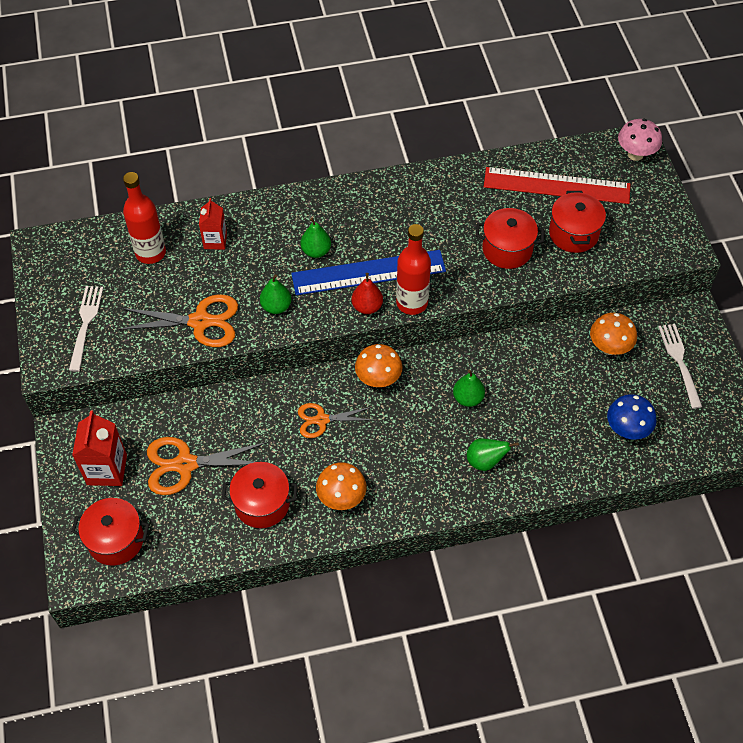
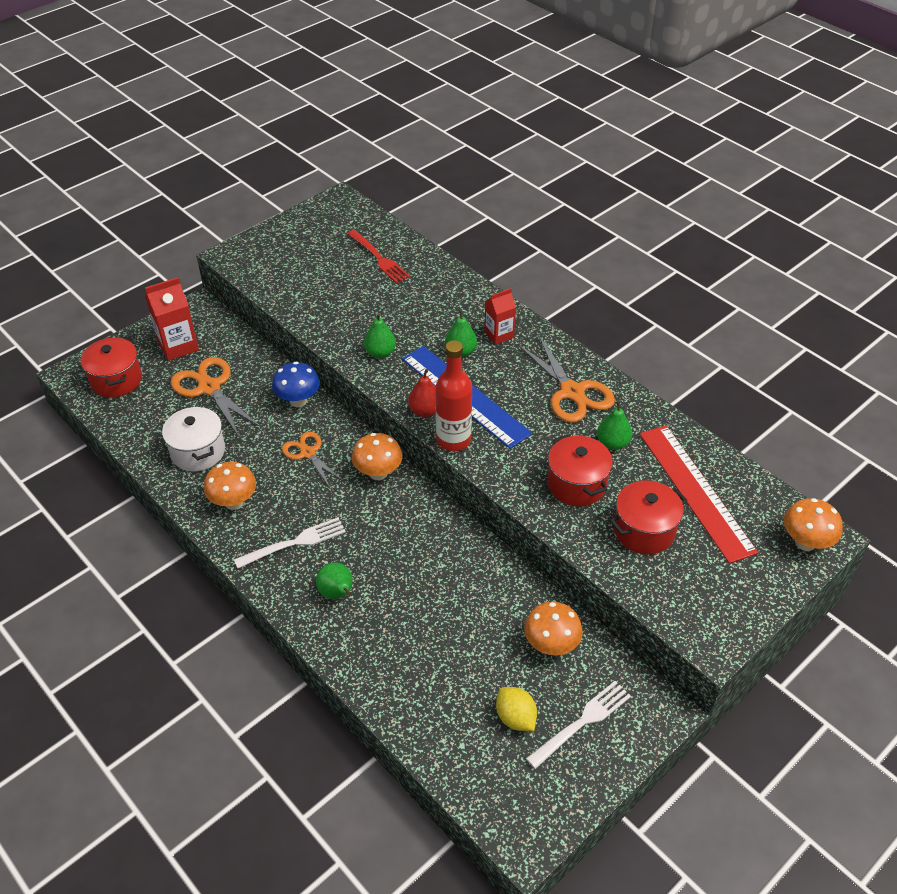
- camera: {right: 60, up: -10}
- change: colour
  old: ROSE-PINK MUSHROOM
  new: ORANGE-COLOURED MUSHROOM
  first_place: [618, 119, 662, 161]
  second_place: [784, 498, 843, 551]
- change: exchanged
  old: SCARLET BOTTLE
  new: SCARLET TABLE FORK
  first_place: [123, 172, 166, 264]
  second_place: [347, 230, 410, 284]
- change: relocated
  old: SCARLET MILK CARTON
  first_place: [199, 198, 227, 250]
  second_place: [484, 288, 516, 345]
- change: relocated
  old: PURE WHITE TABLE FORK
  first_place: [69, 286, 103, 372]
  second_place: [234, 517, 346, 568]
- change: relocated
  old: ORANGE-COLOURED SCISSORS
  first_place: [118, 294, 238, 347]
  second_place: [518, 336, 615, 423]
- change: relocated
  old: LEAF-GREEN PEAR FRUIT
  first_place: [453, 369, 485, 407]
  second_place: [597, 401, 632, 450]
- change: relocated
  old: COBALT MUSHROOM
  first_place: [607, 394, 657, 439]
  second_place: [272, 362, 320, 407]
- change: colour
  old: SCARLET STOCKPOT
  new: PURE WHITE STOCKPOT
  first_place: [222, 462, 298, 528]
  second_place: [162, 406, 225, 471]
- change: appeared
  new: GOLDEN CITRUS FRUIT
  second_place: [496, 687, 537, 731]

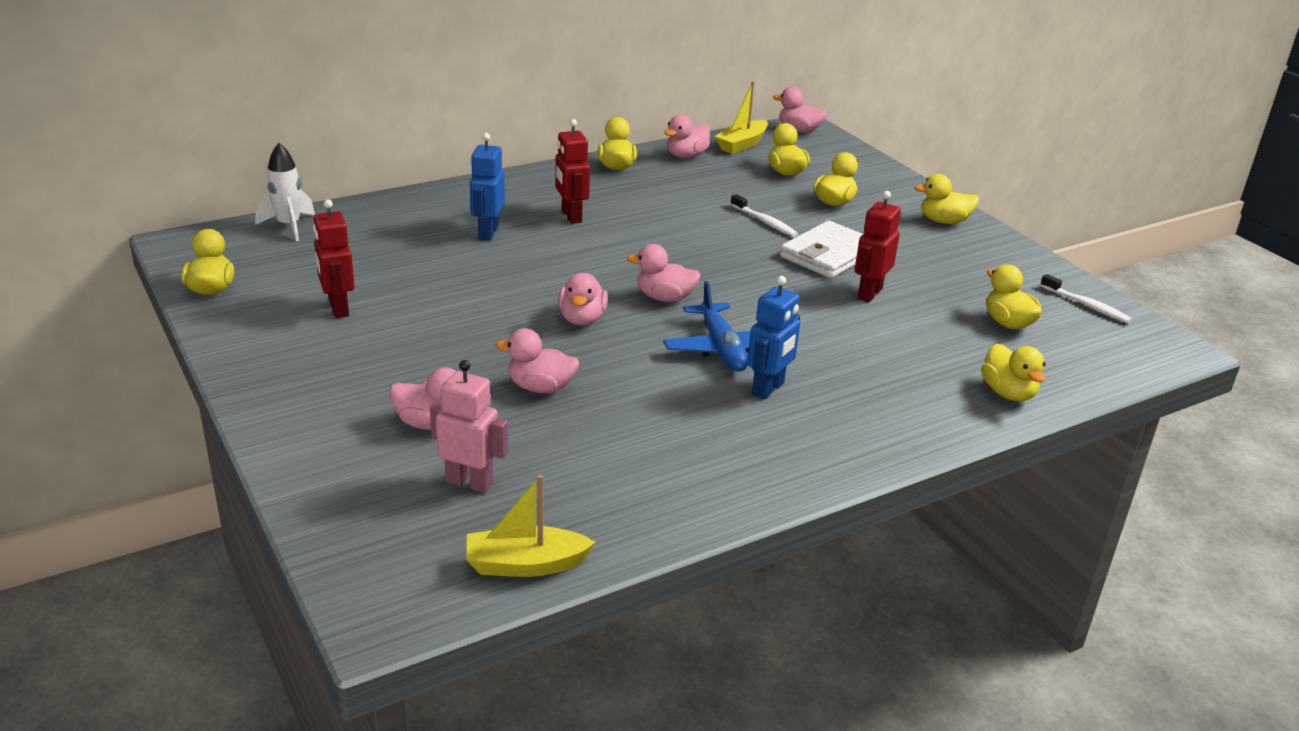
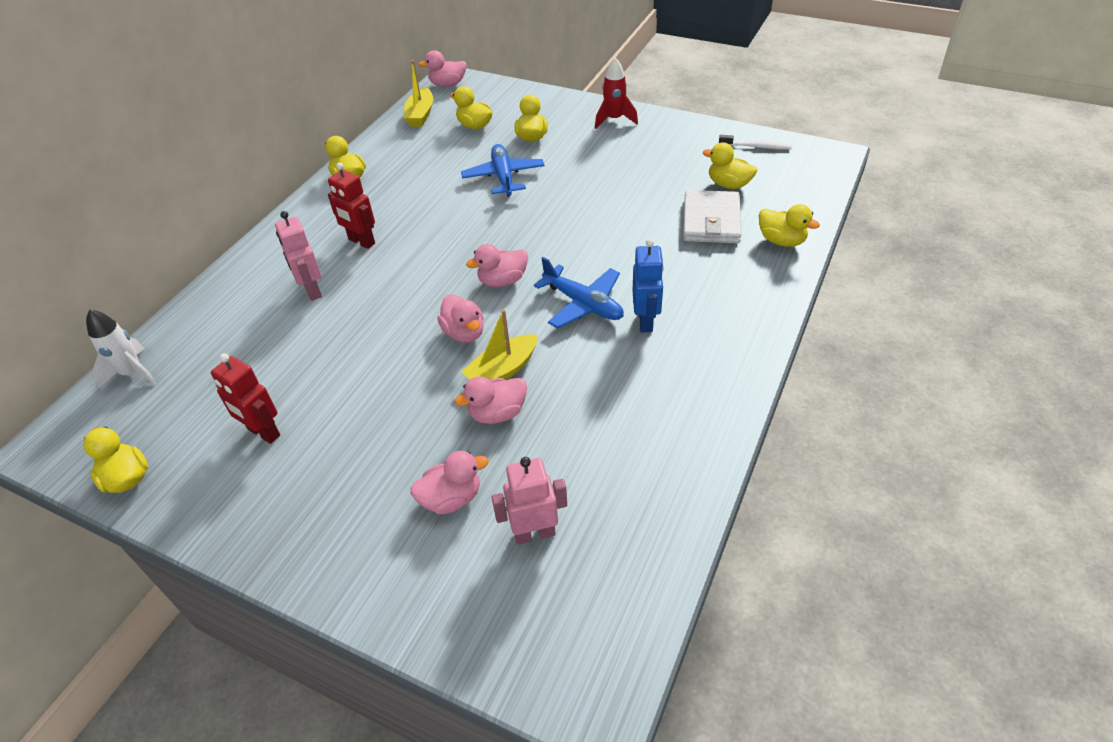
- camera: {right: -30, up: 15}
- change: missing
  old: ROSE-PINK DUCK
  first_place: [664, 114, 710, 158]
- change: colour
  old: COBALT TOY ROBOT
  new: ROSE-PINK TOY ROBOT
  first_place: [470, 133, 505, 241]
  second_place: [275, 211, 322, 301]
- change: exchanged
  old: GOLDEN DUCK
  new: SCARLET SPACESHIP
  first_place: [915, 174, 979, 224]
  second_place: [595, 57, 638, 129]
- change: missing
  old: SCARLET TOY ROBOT
  first_place: [854, 191, 901, 302]
- change: exchanged
  old: PURE WHITE TOOTH BRUSH
  new: COBALT PLANE
  first_place: [730, 194, 798, 237]
  second_place: [461, 144, 545, 197]
- change: relocated
  old: PURE WHITE BILLFOLD
  first_place: [780, 221, 863, 278]
  second_place: [683, 190, 742, 243]
- change: relocated
  old: GOLDEN TOY BOAT
  first_place: [466, 475, 596, 577]
  second_place: [461, 309, 538, 380]

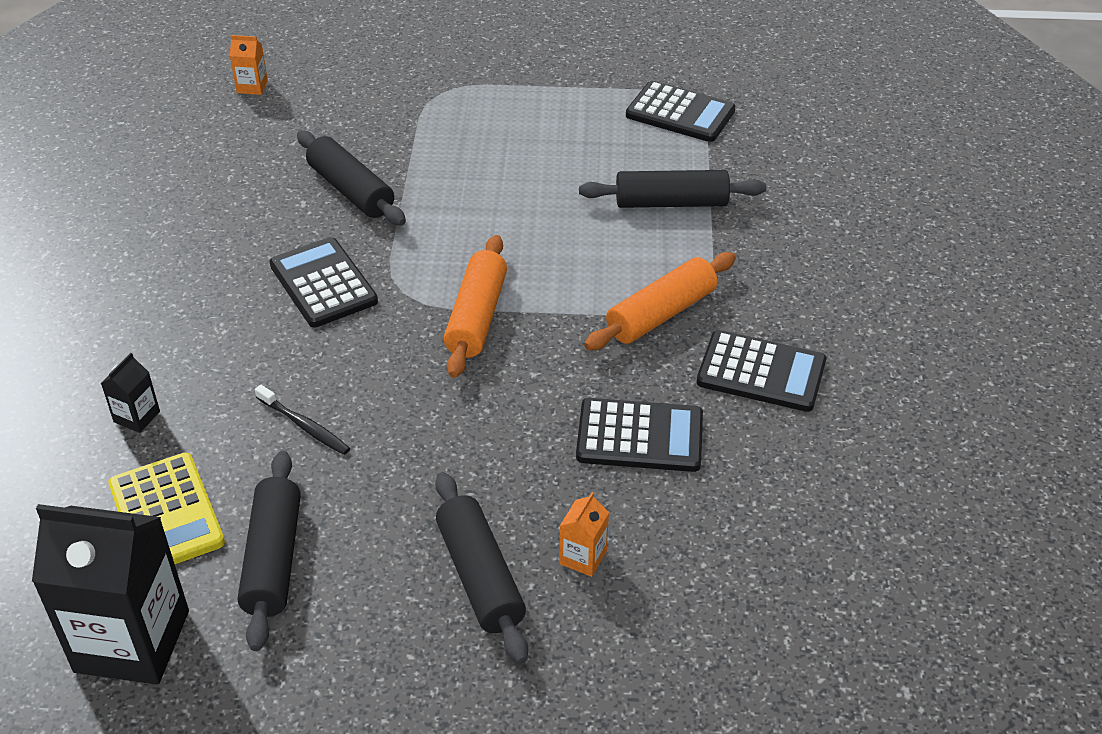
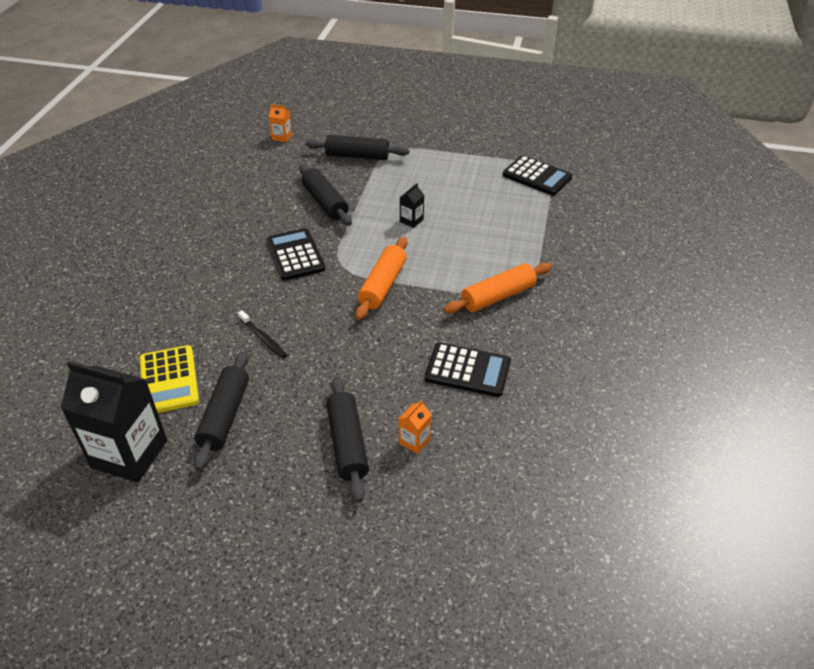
- camera: {right: 10, up: 0}
- change: relocated
  old: JET-BLACK PASTRY ROLLER
  first_place: [579, 170, 766, 208]
  second_place: [305, 135, 410, 160]
- change: missing
  old: JET-BLACK CALCULATOR
  first_place: [697, 330, 826, 412]
- change: relocated
  old: JET-BLACK MILK CARTON
  first_place: [101, 353, 160, 433]
  second_place: [399, 183, 424, 228]

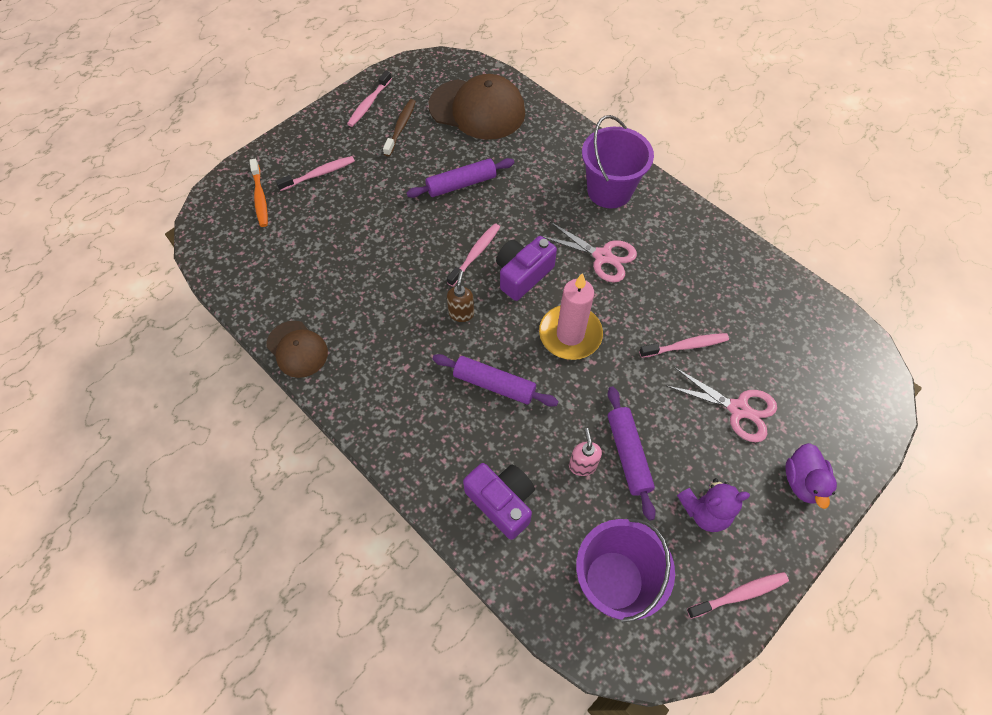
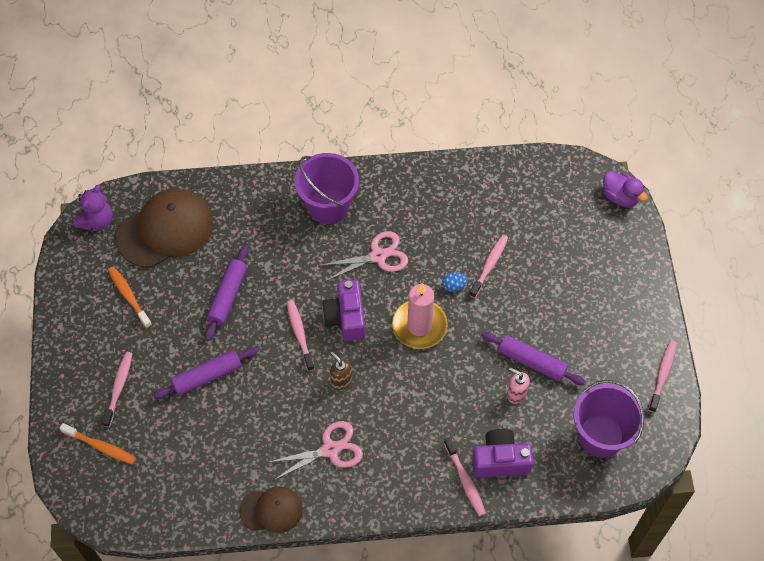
- camera: {right: -50, up: 0}
- change: relocated
  old: ROSE-PINK TOOTH BRUSH
  first_place: [347, 71, 392, 127]
  second_place: [444, 437, 486, 516]
- change: colour
  old: RUSSET TOOTH BRUSH
  new: ORANGE-COLOURED TOOTH BRUSH
  first_place: [383, 99, 416, 157]
  second_place: [108, 267, 152, 328]
- change: relocated
  old: PURPLE PASTRY ROLLER
  first_place: [433, 354, 559, 407]
  second_place: [153, 347, 259, 399]
- change: relocated
  old: ROSE-PINK SCISSORS
  first_place: [667, 367, 777, 442]
  second_place: [269, 421, 363, 481]
- change: relocated
  old: PURPLE DUCK
  first_place: [785, 443, 837, 509]
  second_place: [603, 171, 648, 207]
- change: relocated
  old: PURPLE STUFFED BEAR
  first_place: [677, 478, 750, 532]
  second_place: [74, 185, 113, 231]
- change: appeared
  new: COBALT EGG
  second_place: [442, 272, 468, 292]

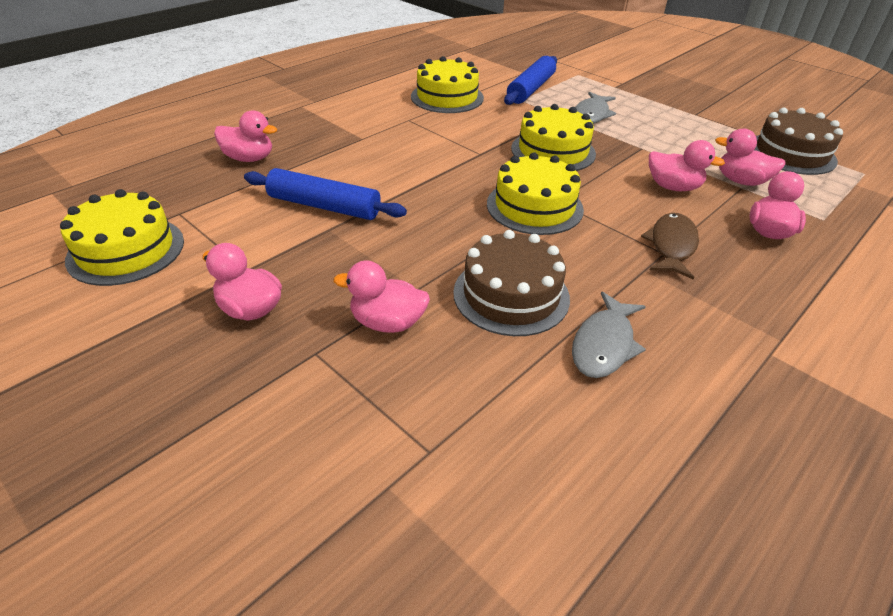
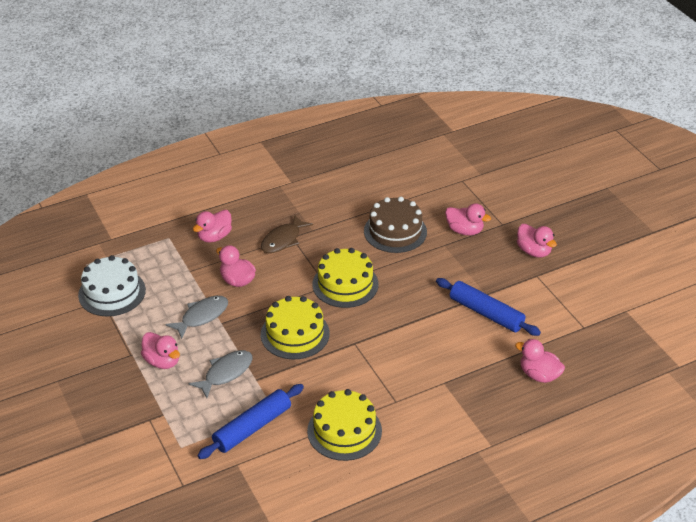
- camera: {right: -160, up: 0}
- change: colour
  old: RUSSET LAYER CAKE
  new: PURE WHITE LAYER CAKE
  first_place: [754, 108, 843, 175]
  second_place: [78, 255, 146, 317]
- change: relocated
  old: ROSE-PINK DUCK
  first_place: [715, 129, 786, 186]
  second_place: [141, 332, 180, 369]
- change: missing
  old: GOLDEN LAYER CAKE
  first_place: [60, 189, 184, 286]
- change: relocated
  old: GRAY TOY FISH
  first_place: [572, 291, 646, 378]
  second_place: [165, 296, 228, 339]

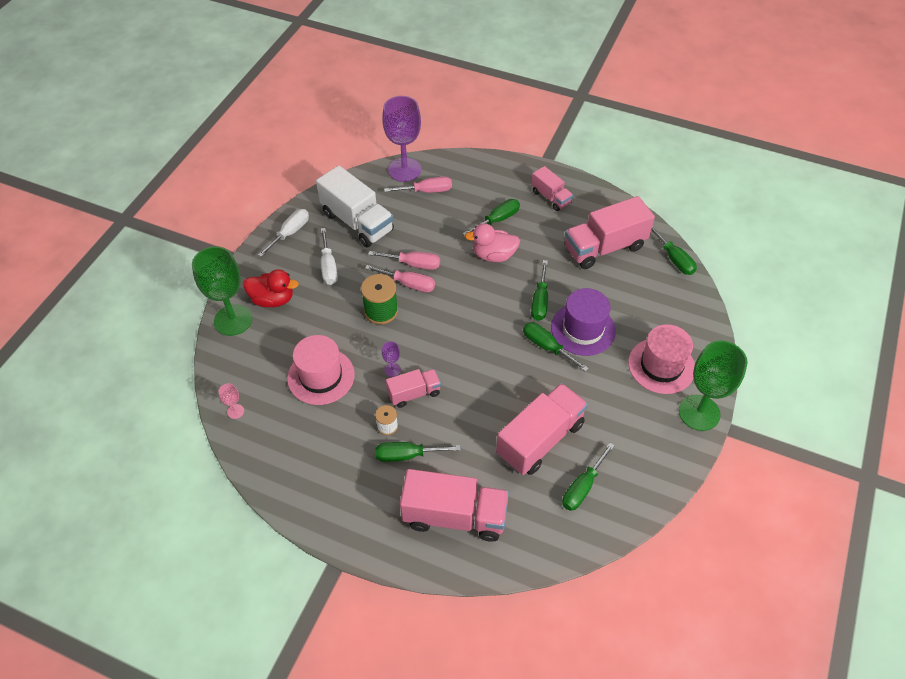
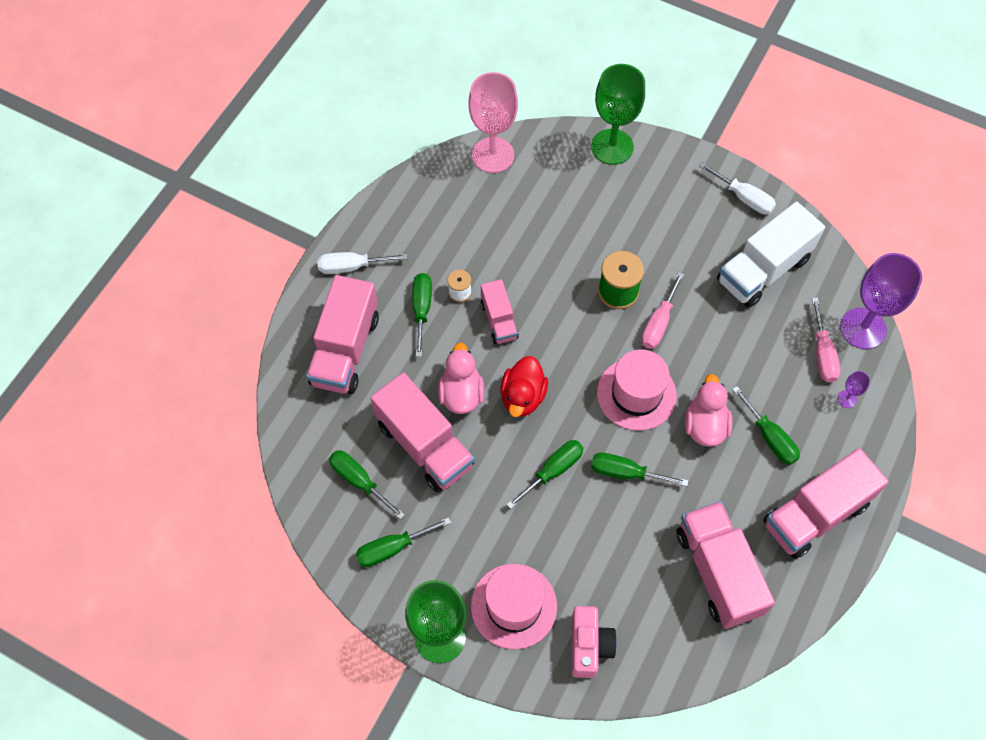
- camera: {right: 95, up: 10}
- change: size
  old: ROSE-PINK LORRY
  first_place: [531, 166, 573, 211]
  second_place: [763, 448, 889, 559]
  factor: 1.8
- change: relocated
  old: LEAF-GREEN FLAT SCREWDRIVER
  first_place: [651, 226, 697, 275]
  second_place: [356, 517, 451, 567]
- change: relocated
  old: PURE WHITE FLAT SCREWDRIVER
  first_place: [321, 228, 338, 285]
  second_place: [317, 252, 408, 274]
- change: missing
  old: ROSE-PINK FLAT SCREWDRIVER
  first_place: [368, 251, 440, 270]
- change: relocated
  old: SCARLET DUCK
  first_place: [244, 269, 299, 307]
  second_place: [500, 356, 548, 417]
- change: missing
  old: PURPLE HAT
  first_place: [551, 288, 616, 356]
- change: relocated
  old: ROSE-PINK HAT
  first_place: [287, 335, 355, 405]
  second_place: [597, 349, 677, 431]
- change: relocated
  old: PURPLE WINE GLASS
  first_place: [382, 341, 401, 377]
  second_place: [837, 371, 870, 408]
- change: size
  old: ROSE-PINK WINE GLASS
  first_place: [219, 383, 244, 419]
  second_place: [469, 72, 518, 173]
  factor: 2.43
- change: appeared
  new: ROSE-PINK DUCK
  second_place: [438, 342, 485, 414]
- change: appeared
  new: ROSE-PINK PHOTO CAMERA
  second_place: [571, 606, 617, 678]

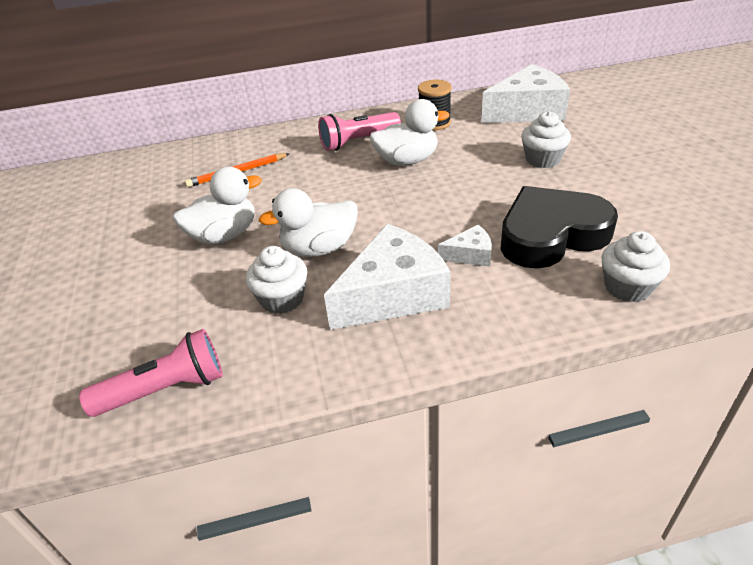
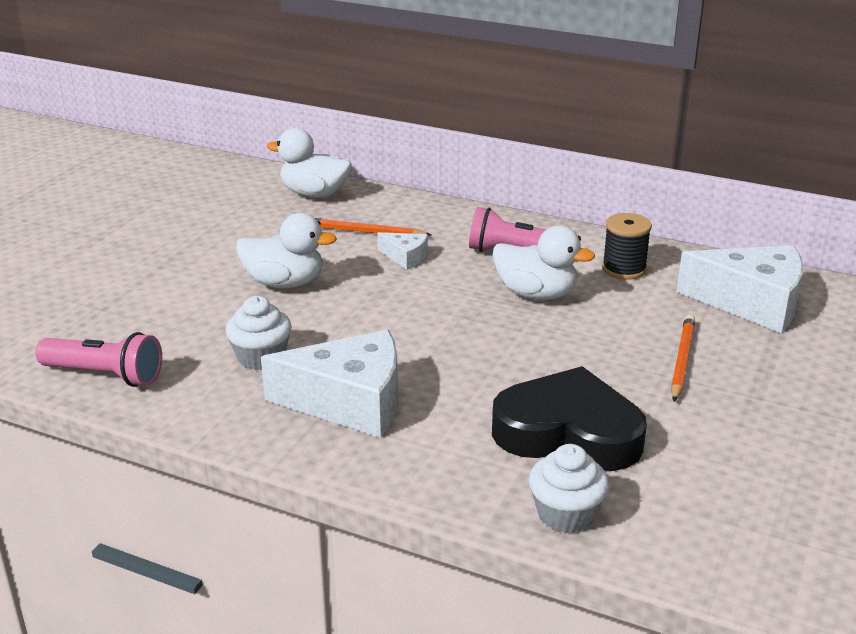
- camera: {right: 35, up: -10}
- change: exchanged
  old: PURE WHITE FAIRY CAKE
  new: ORANGE-COLOURED PENCIL
  first_place: [521, 111, 571, 168]
  second_place: [671, 315, 695, 402]
- change: relocated
  old: PURE WHITE DUCK
  first_place: [259, 188, 358, 257]
  second_place: [267, 128, 352, 198]
- change: relocated
  old: PURE WHITE CHEESE
  first_place: [438, 225, 492, 267]
  second_place: [377, 232, 428, 270]

